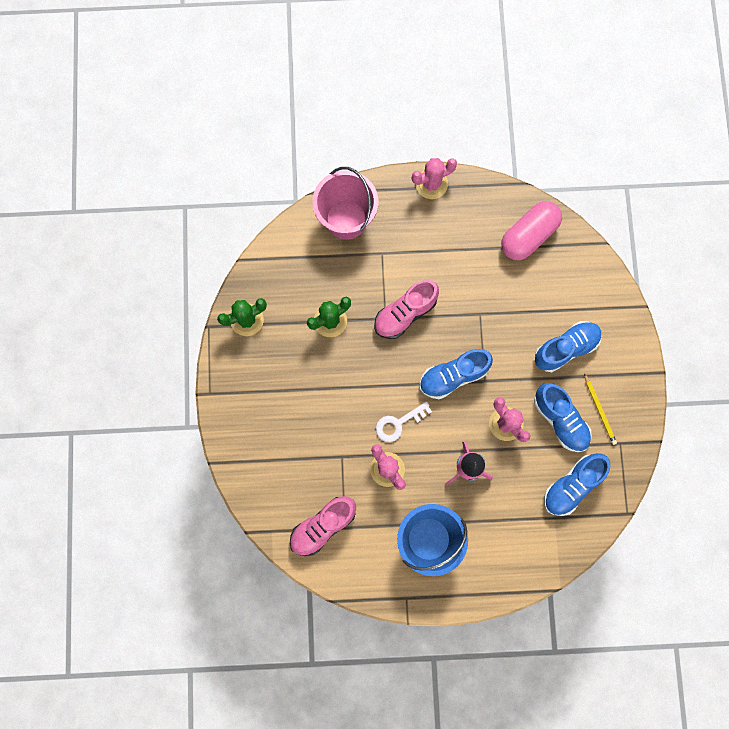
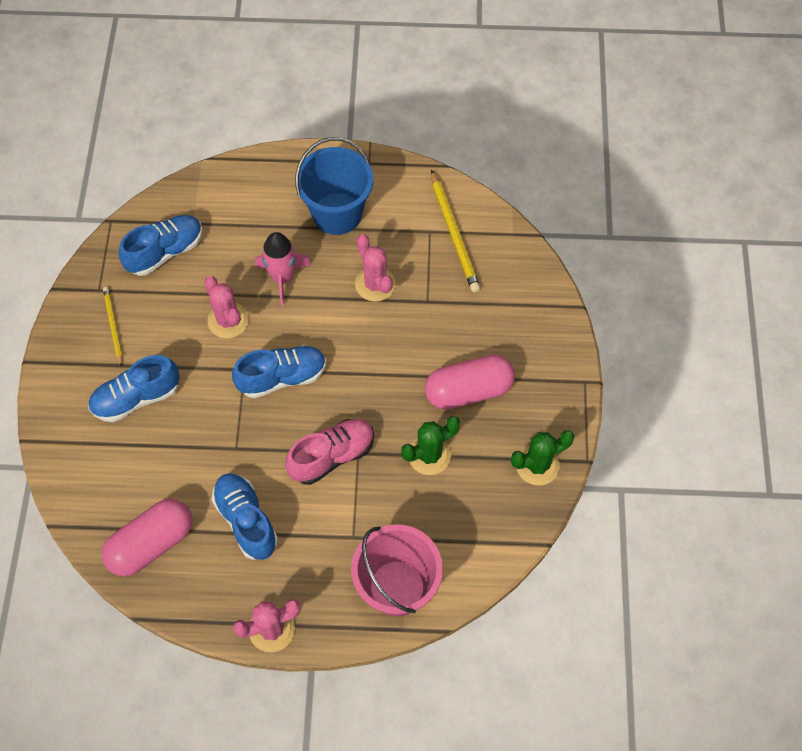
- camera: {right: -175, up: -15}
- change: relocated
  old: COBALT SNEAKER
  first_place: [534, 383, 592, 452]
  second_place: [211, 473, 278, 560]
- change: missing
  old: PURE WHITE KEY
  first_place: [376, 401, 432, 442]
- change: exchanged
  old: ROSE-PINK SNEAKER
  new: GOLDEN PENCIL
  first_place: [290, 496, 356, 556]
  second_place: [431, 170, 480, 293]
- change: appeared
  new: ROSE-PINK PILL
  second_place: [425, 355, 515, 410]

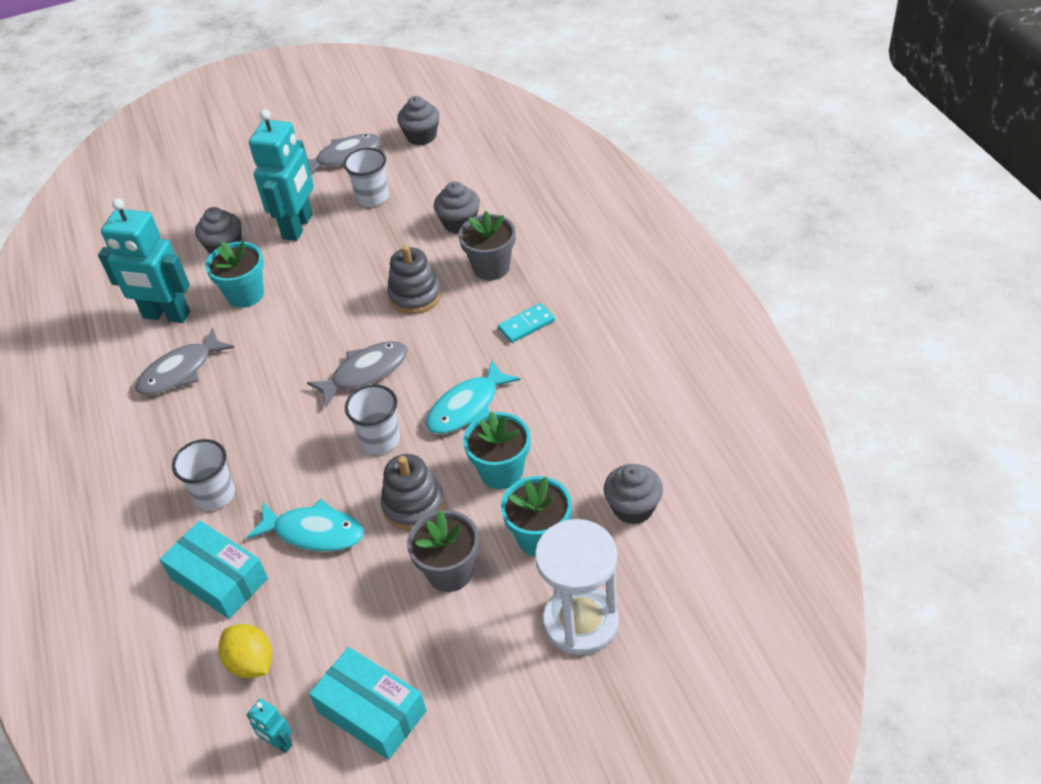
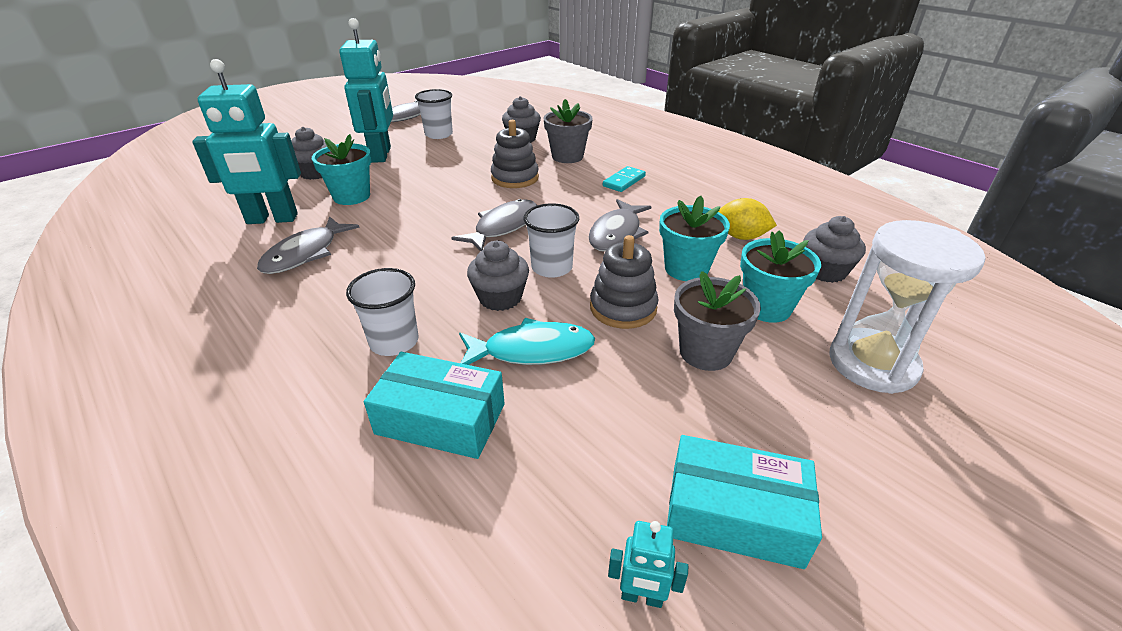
- camera: {right: -25, up: -10}
- change: relocated
  old: GRAY FAIRY CAKE
  first_place: [397, 96, 440, 145]
  second_place: [467, 241, 529, 311]
- change: colour
  old: AQUA TOY FISH
  new: GRAY TOY FISH
  first_place: [426, 360, 521, 434]
  second_place: [589, 199, 651, 252]
- change: relocated
  old: GOLDEN CITRUS FRUIT
  first_place: [218, 624, 272, 678]
  second_place: [718, 198, 777, 240]

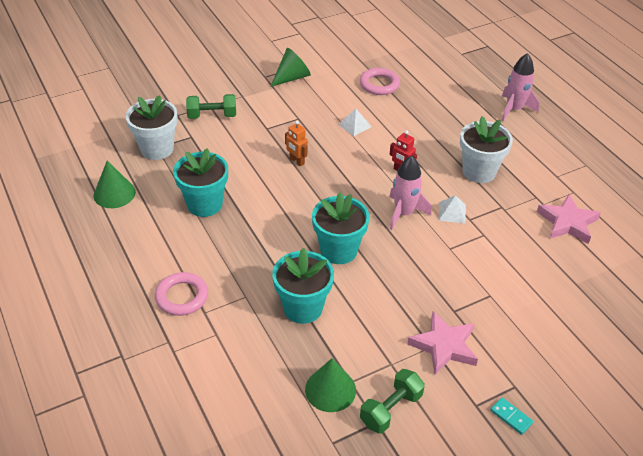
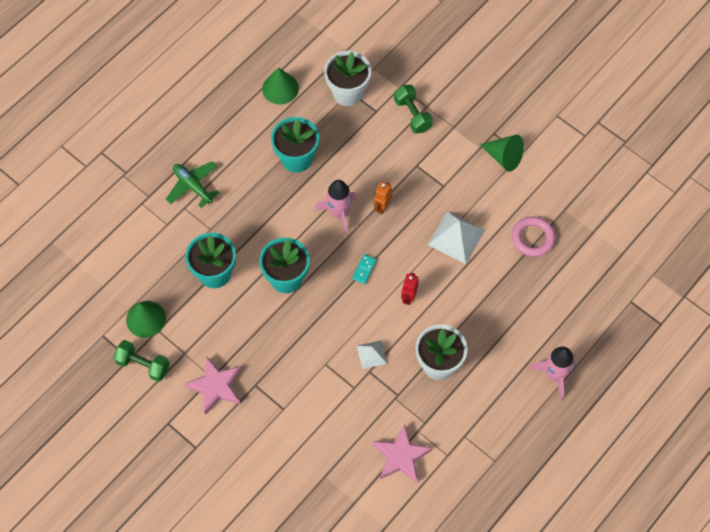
- camera: {right: 70, up: 20}
- change: size
  old: PURE WHITE PYRAMID SHAPE
  first_place: [338, 109, 371, 136]
  second_place: [428, 211, 485, 264]
  factor: 1.77
- change: relocated
  old: ROSE-PINK SPACESHIP
  first_place: [389, 155, 431, 230]
  second_place: [315, 180, 356, 235]
- change: exchanged
  old: ROSE-PINK HOOP
  new: LEAF-GREEN PLANE
  first_place: [155, 272, 208, 316]
  second_place: [166, 162, 220, 208]
- change: relocated
  old: AQUA DOMINO
  first_place: [490, 398, 533, 435]
  second_place: [352, 254, 377, 284]

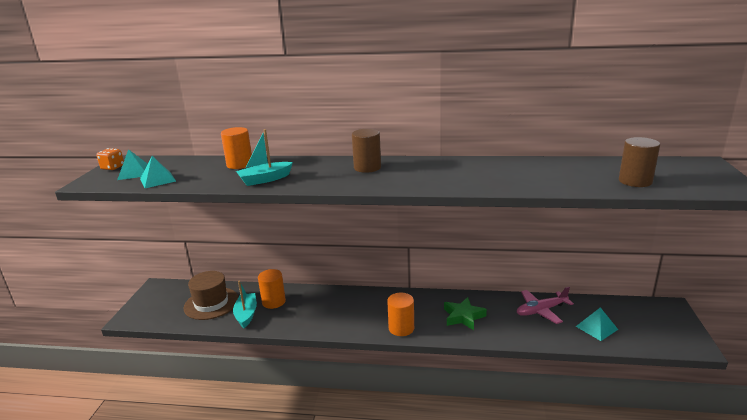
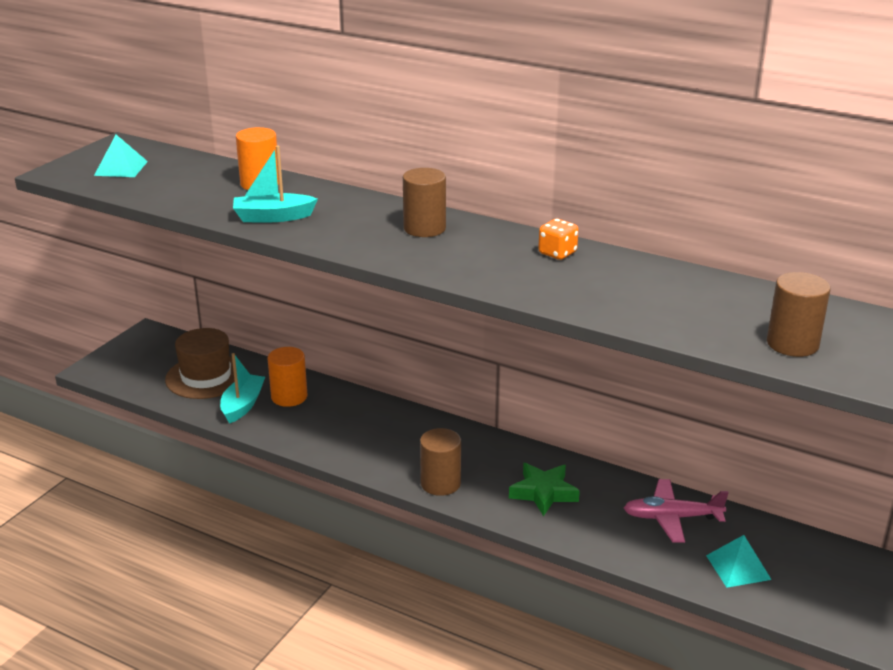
- camera: {right: 20, up: 5}
- change: relocated
  old: ORANGE-COLOURED GAME DIE
  first_place: [96, 148, 124, 170]
  second_place: [538, 219, 579, 260]
- change: missing
  old: AQUA PYRAMID SHAPE
  first_place: [140, 156, 176, 188]
- change: colour
  old: ORANGE-COLOURED CYLINDER SHAPE
  new: RUSSET CYLINDER SHAPE
  first_place: [387, 293, 414, 336]
  second_place: [420, 428, 461, 496]

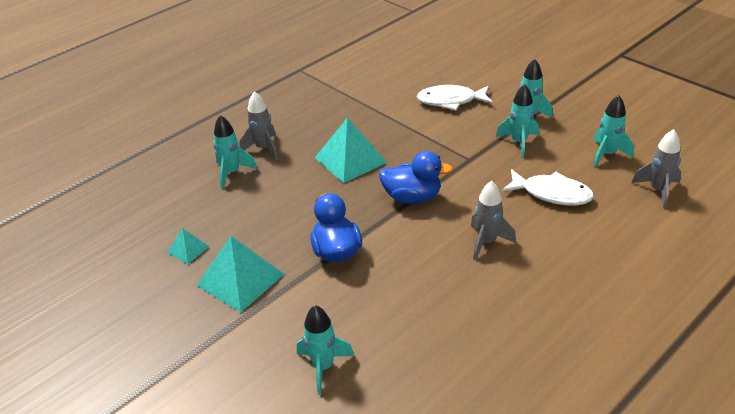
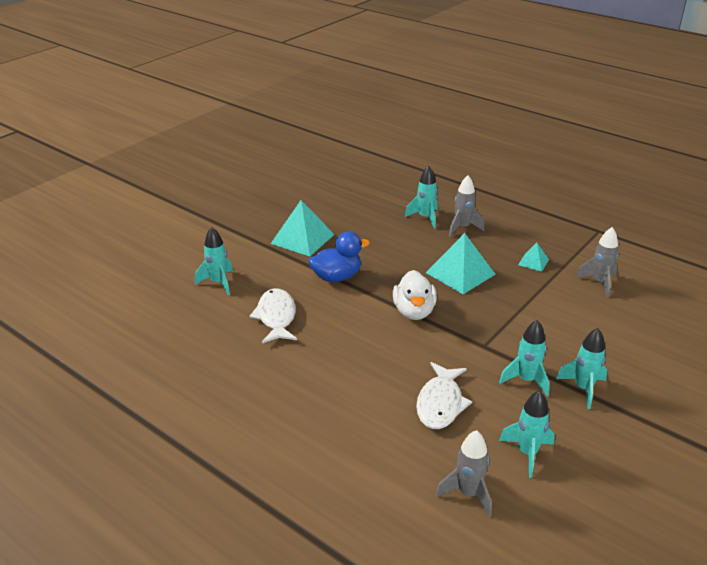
- camera: {right: 80, up: -5}
- change: relocated
  old: PURE WHITE TOY FISH
  first_place: [417, 85, 493, 111]
  second_place: [249, 288, 297, 343]
- change: colour
  old: COBALT DUCK
  new: PURE WHITE DUCK
  first_place: [379, 151, 453, 204]
  second_place: [393, 270, 437, 320]
- change: relocated
  old: GRAY SPACESHIP
  first_place: [471, 181, 516, 260]
  second_place: [576, 227, 619, 297]
- change: relocated
  old: AQUA PYRAMID SHAPE
  first_place: [167, 228, 210, 264]
  second_place: [518, 243, 549, 272]

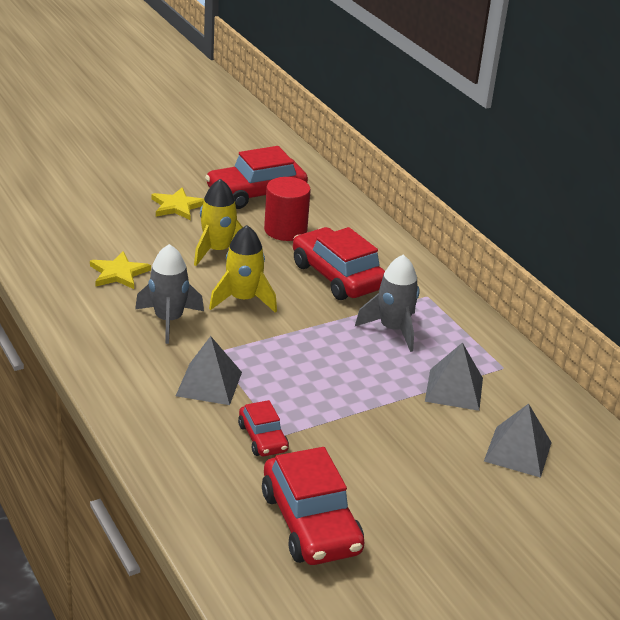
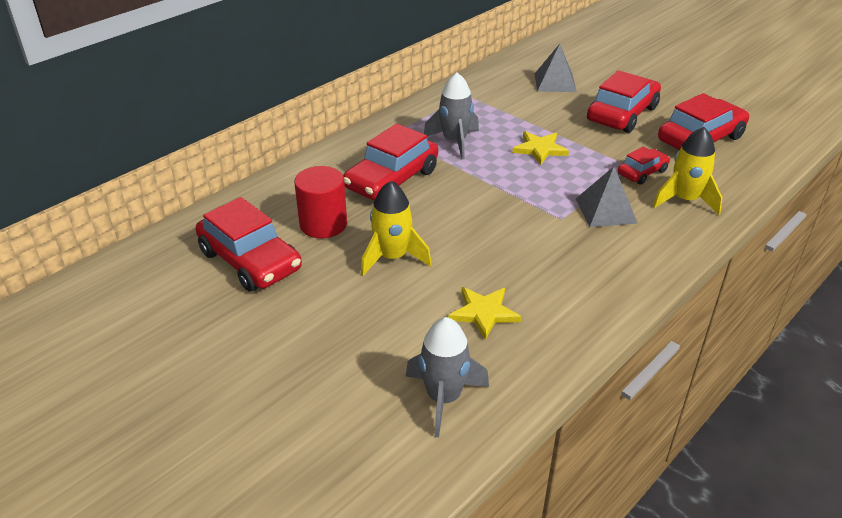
- camera: {right: -105, up: 5}
- change: relocated
  old: GOLDEN FIVE-POINTED STAR
  first_place: [152, 187, 204, 220]
  second_place: [512, 131, 569, 165]
- change: relocated
  old: GOLDEN SPACESHIP
  first_place: [209, 225, 277, 313]
  second_place: [653, 127, 723, 215]
- change: relocated
  old: GRAY SPACESHIP
  first_place: [135, 244, 204, 344]
  second_place: [406, 317, 489, 437]
- change: missing
  old: GRAY PYRAMID SHAPE
  first_place: [425, 342, 483, 411]
- change: appeared
  new: SCARLET TOY CAR
  second_place: [587, 70, 661, 133]

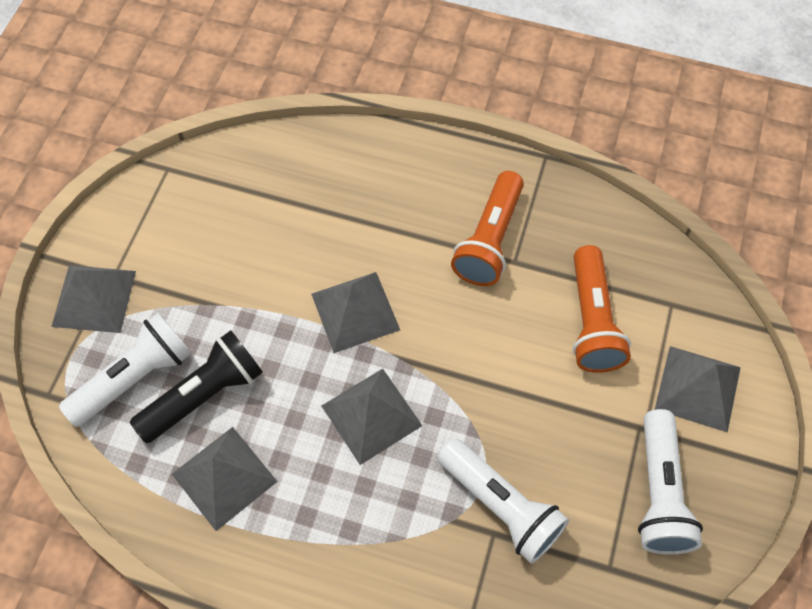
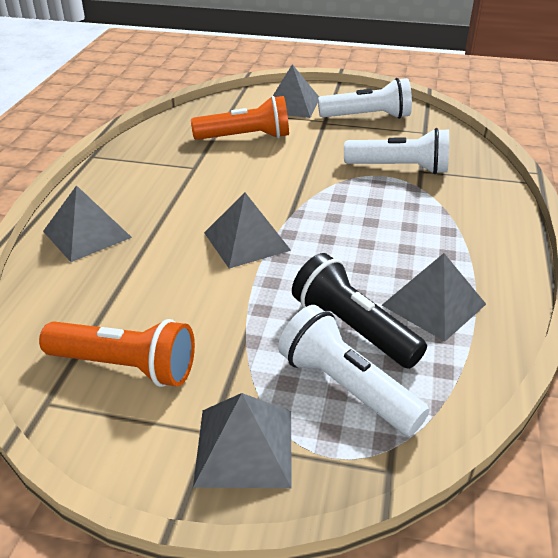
- camera: {right: -95, up: -25}
- change: relocated
  old: ORANGE-COLOURED POCKET TORCH
  first_place: [451, 171, 524, 286]
  second_place: [39, 319, 195, 387]
- change: relocated
  old: GRAY PYRAMID SHAPE
  first_place: [322, 369, 423, 465]
  second_place: [43, 185, 132, 262]
- change: spun
  old: PURE WHITE POCKET TORCH
  first_place: [437, 438, 569, 564]
  second_place: [344, 128, 449, 174]
  degrees: 60

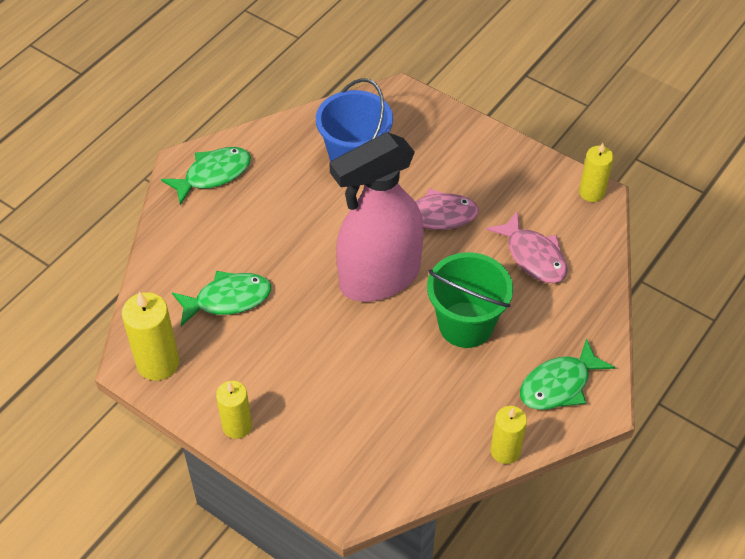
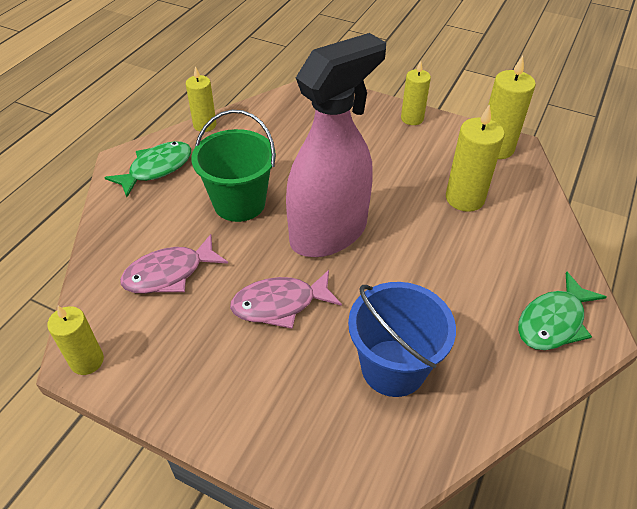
- camera: {right: 170, up: -5}
- change: spun
  old: ROSE-PINK TOY FISH
  first_place: [486, 211, 568, 283]
  second_place: [120, 234, 228, 294]
  degrees: -75
- change: exchanged
  old: LEAF-GREEN TOY FISH
  new: GOLDEN WAX CANDLE
  first_place: [172, 271, 271, 326]
  second_place: [446, 104, 505, 212]

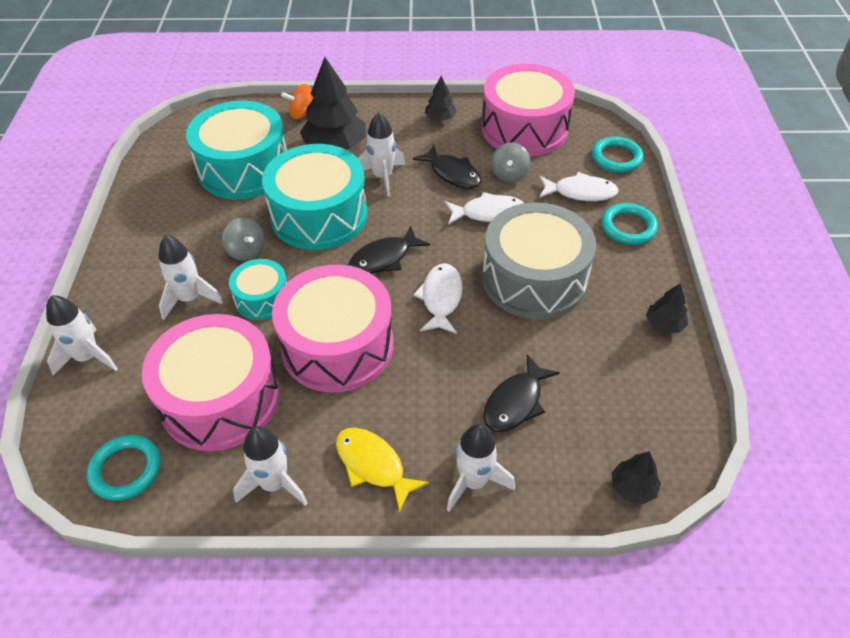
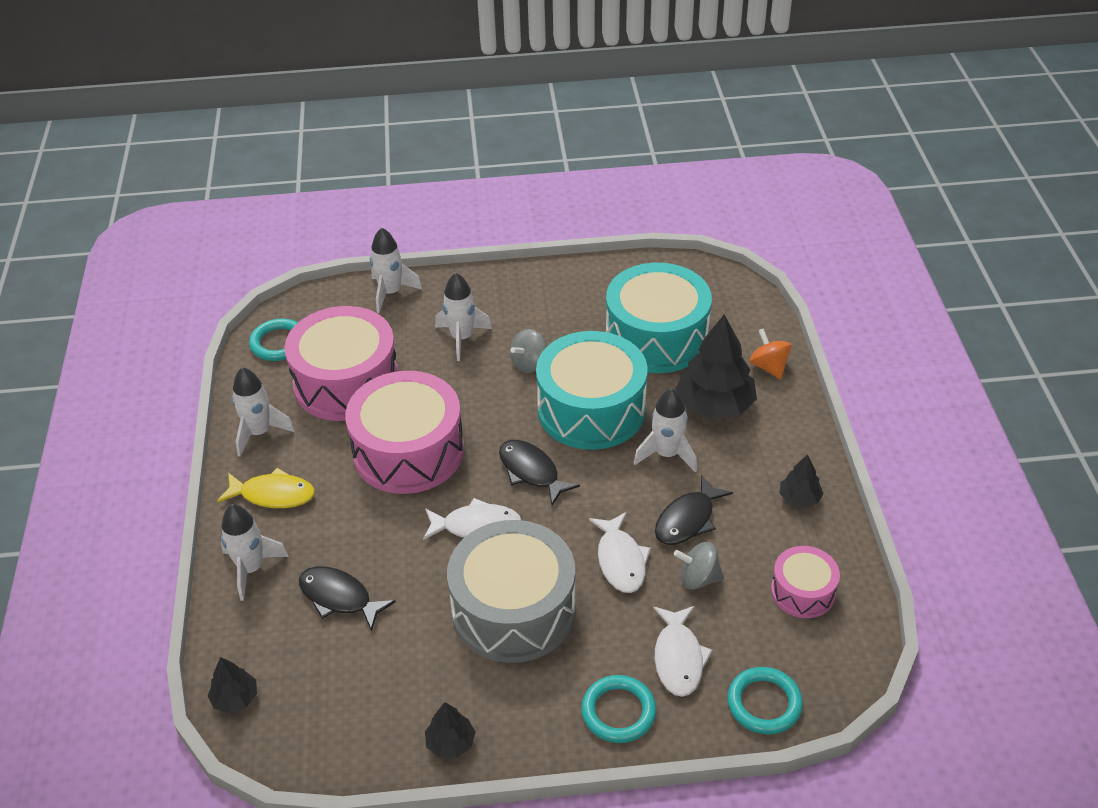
- camera: {right: 85, up: -5}
- change: size
  old: ROSE-PINK DRUM
  first_place: [481, 64, 575, 156]
  second_place: [771, 546, 840, 618]
  factor: 0.52
- change: missing
  old: AQUA DRUM
  first_place: [229, 259, 287, 320]
- change: spun
  old: GOLDEN TOY FISH
  first_place: [336, 428, 429, 512]
  second_place: [217, 468, 315, 508]
  degrees: 60

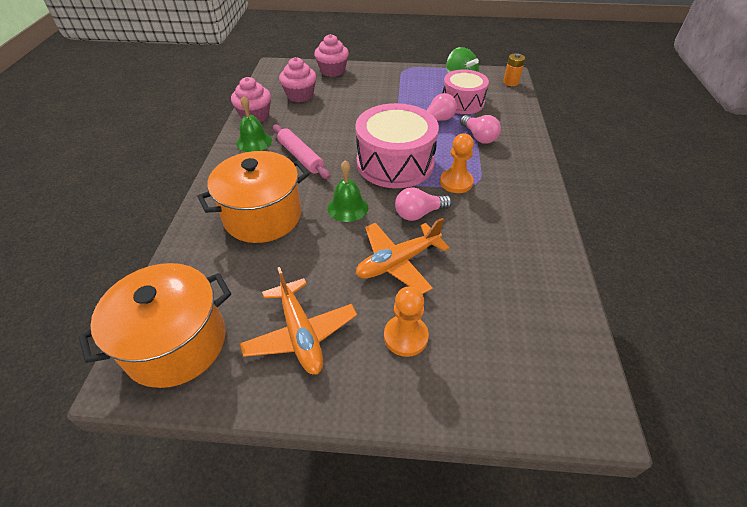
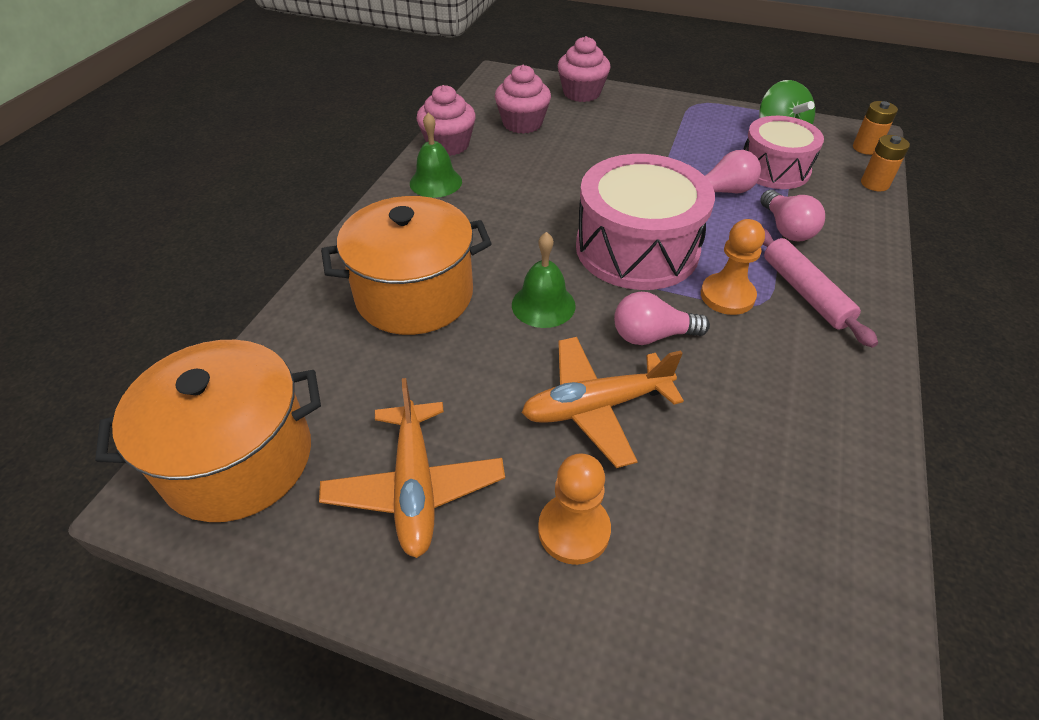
- camera: {right: 15, up: 0}
- change: relocated
  old: ROSE-PINK PASTRY ROLLER
  first_place: [273, 125, 331, 179]
  second_place: [763, 228, 878, 348]
- change: appeared
  new: ORANGE-COLOURED POWER CELL
  second_place: [861, 135, 910, 191]

